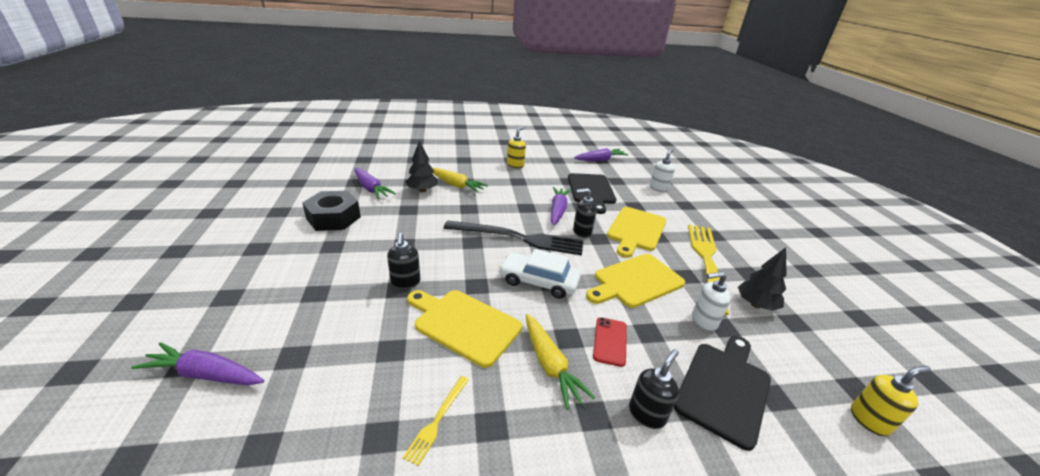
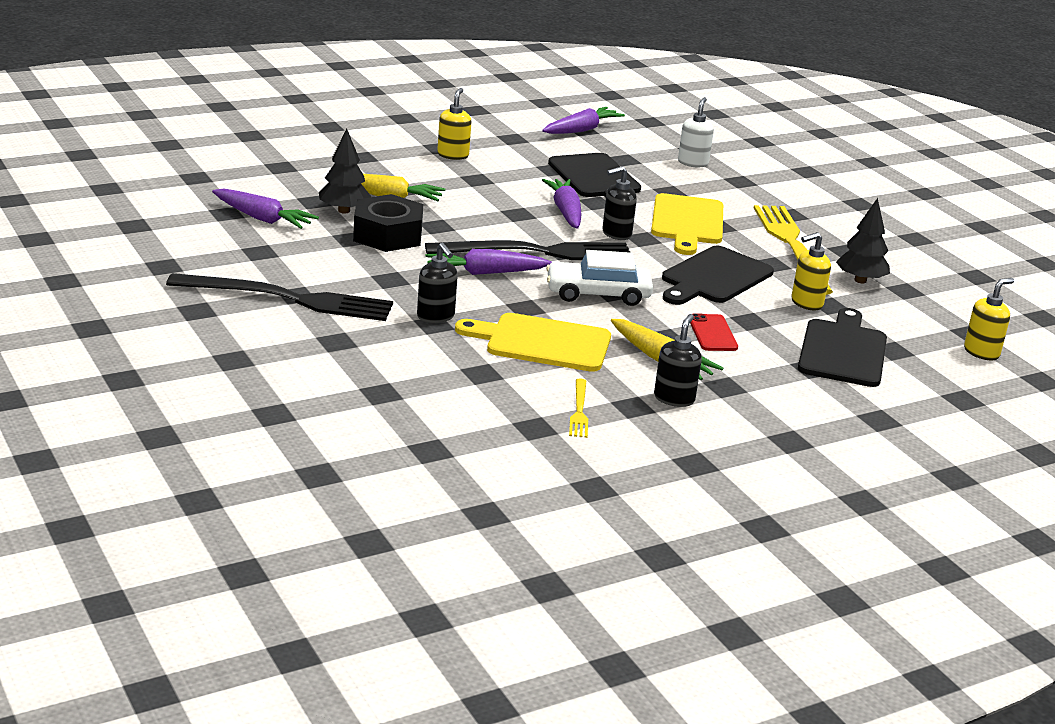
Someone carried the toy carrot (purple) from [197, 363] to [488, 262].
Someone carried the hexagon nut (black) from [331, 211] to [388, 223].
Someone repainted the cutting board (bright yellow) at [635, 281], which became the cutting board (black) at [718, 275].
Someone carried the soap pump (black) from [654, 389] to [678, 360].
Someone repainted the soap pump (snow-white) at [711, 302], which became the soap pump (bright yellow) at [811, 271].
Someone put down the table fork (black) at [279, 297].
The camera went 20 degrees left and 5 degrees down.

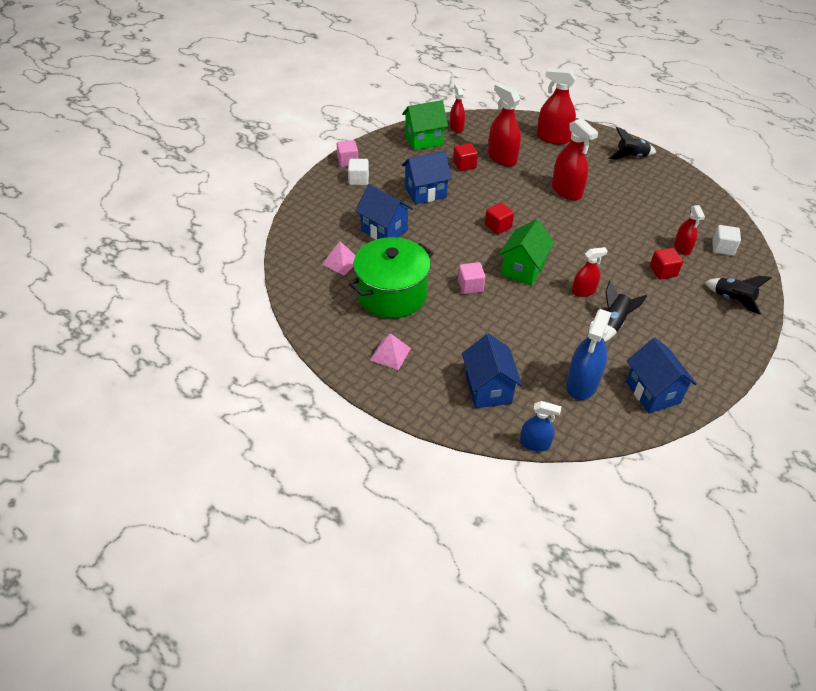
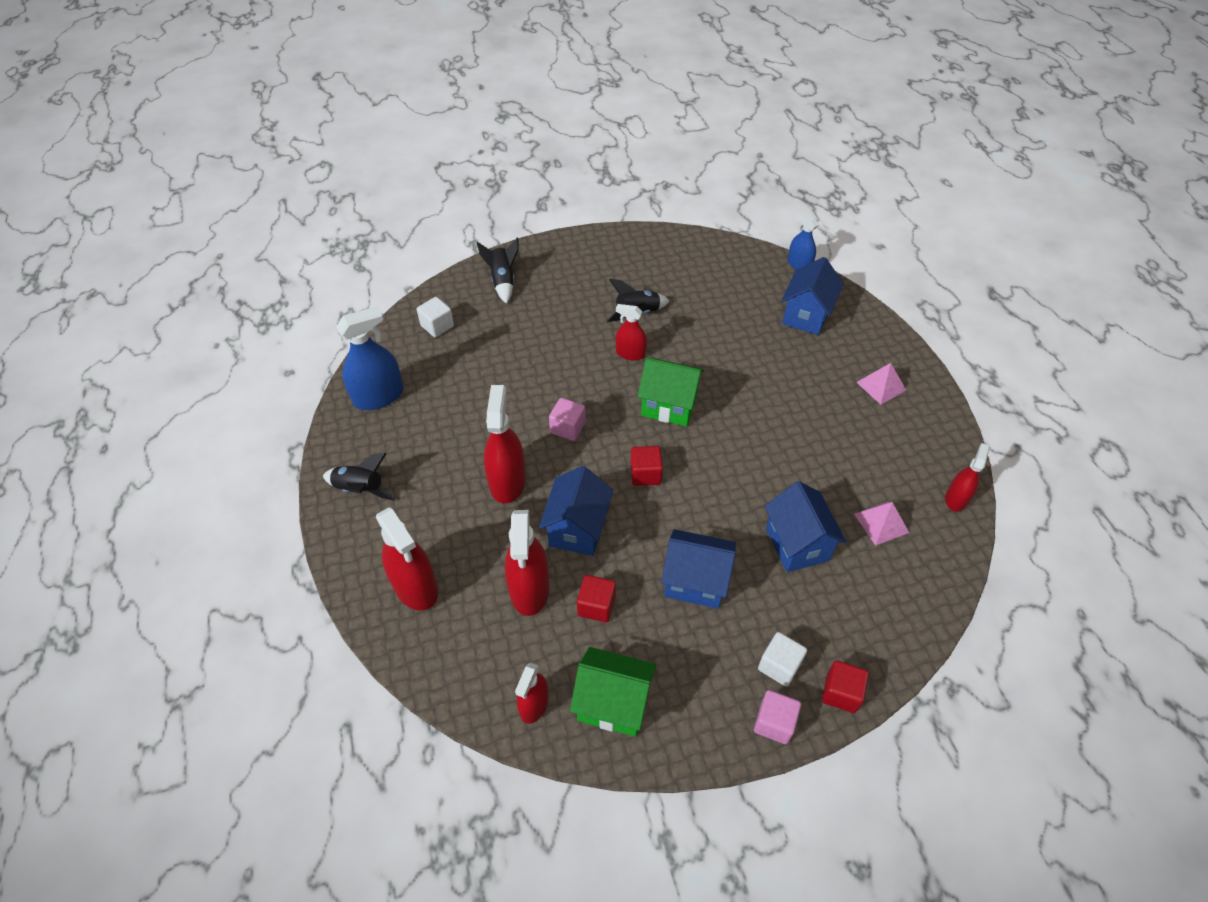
Someone took away the stockpot (emerald) at [391, 277].
Someone carried the cube (pink) from [472, 278] to [567, 419].
Someone rotated the cottage (emerald) at [527, 252] by 45 degrees clockwise.
Someone carried the spray cleaner (cobalt) from [588, 354] to [370, 358].
Someone carried the cottage (cobalt) from [661, 375] to [576, 511].
Someone carried the cube (red) from [666, 263] to [845, 686].
Someone carried the spray cleaner (red) from [689, 230] to [967, 477].
The camera went 145 degrees left and 5 degrees up.

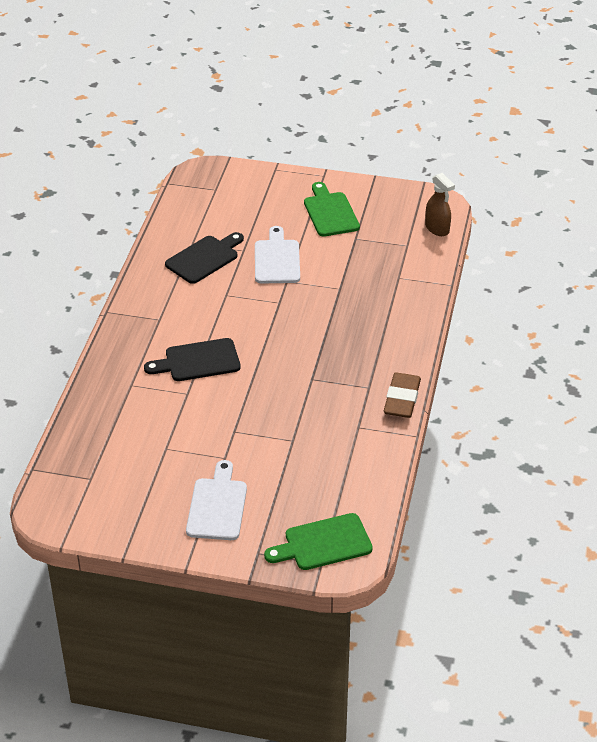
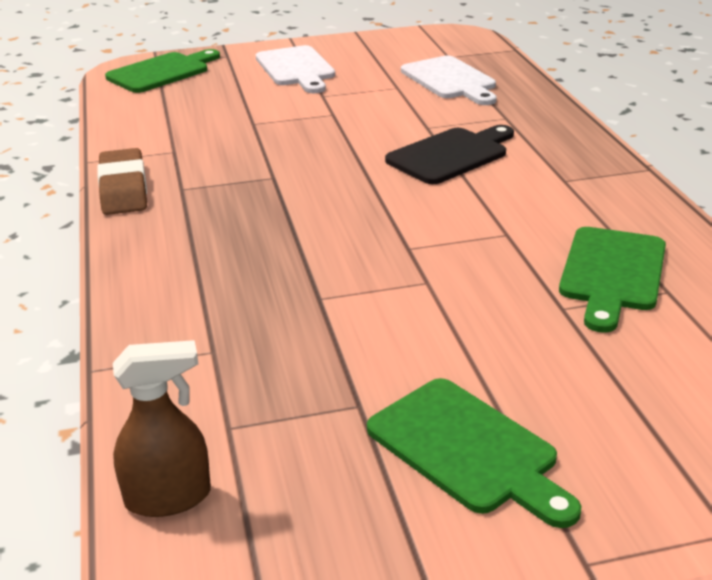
Someone repainted the cutting board (black) at [204, 258], which became the cutting board (emerald) at [612, 280].
Someone carried the cutting board (snow-white) from [277, 255] to [449, 80].
Someone rotated the spray cleaner (russet) at [440, 204] by 135 degrees clockwise.
The camera went 155 degrees right and 10 degrees down.

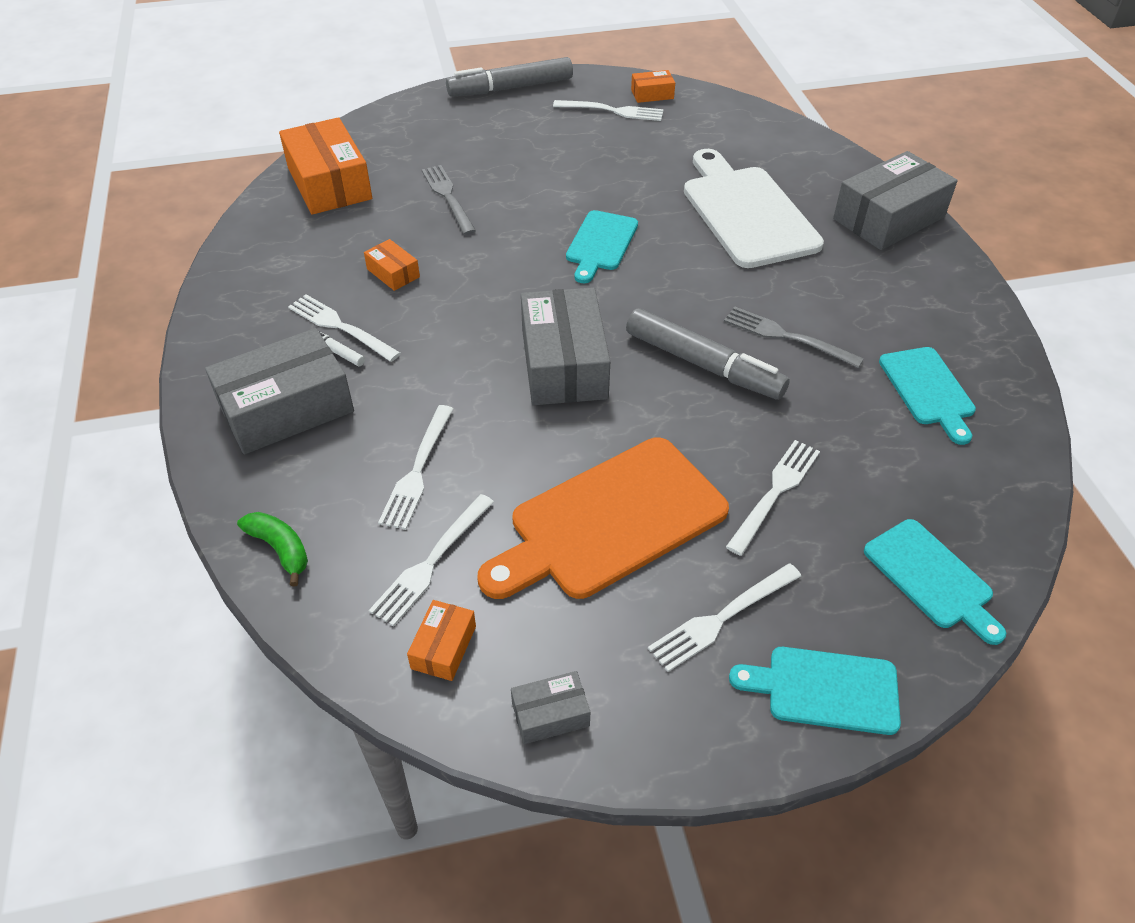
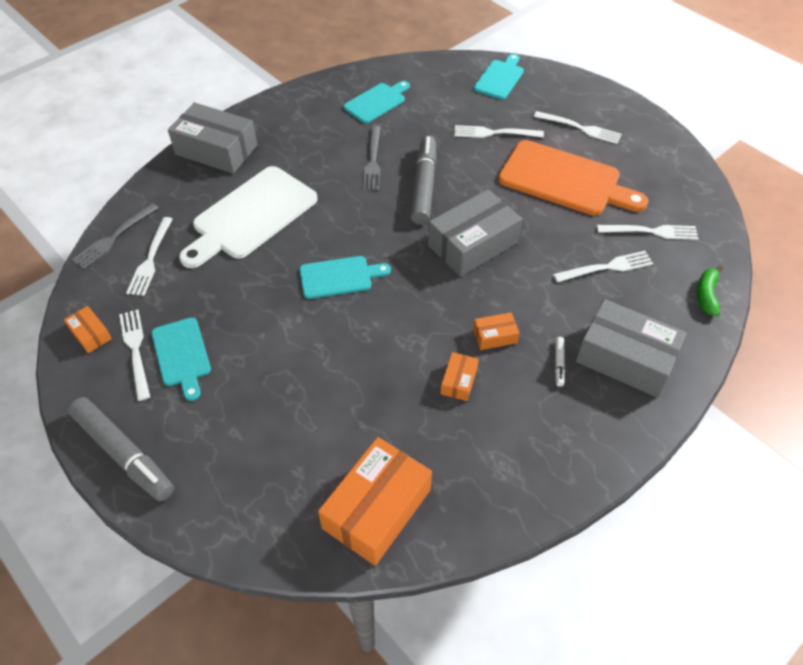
Someone carried the table fork (snow-white) from [344, 328] to [149, 256].
Someone carried the box (orange-coloured) from [441, 640] to [496, 331].
Someone carried the table fork (gray) from [448, 200] to [115, 236].
Someone took away the box (gray) at [550, 707].
Someone carried the cutting board (aqua) from [815, 691] to [181, 359].
The camera went 120 degrees left and 5 degrees up.

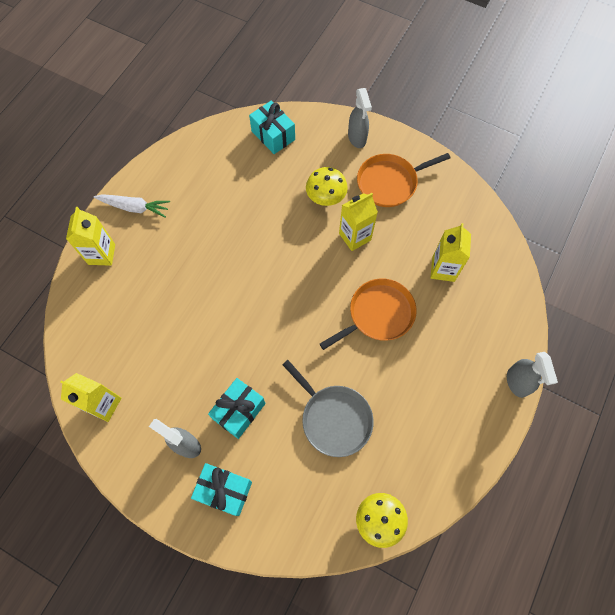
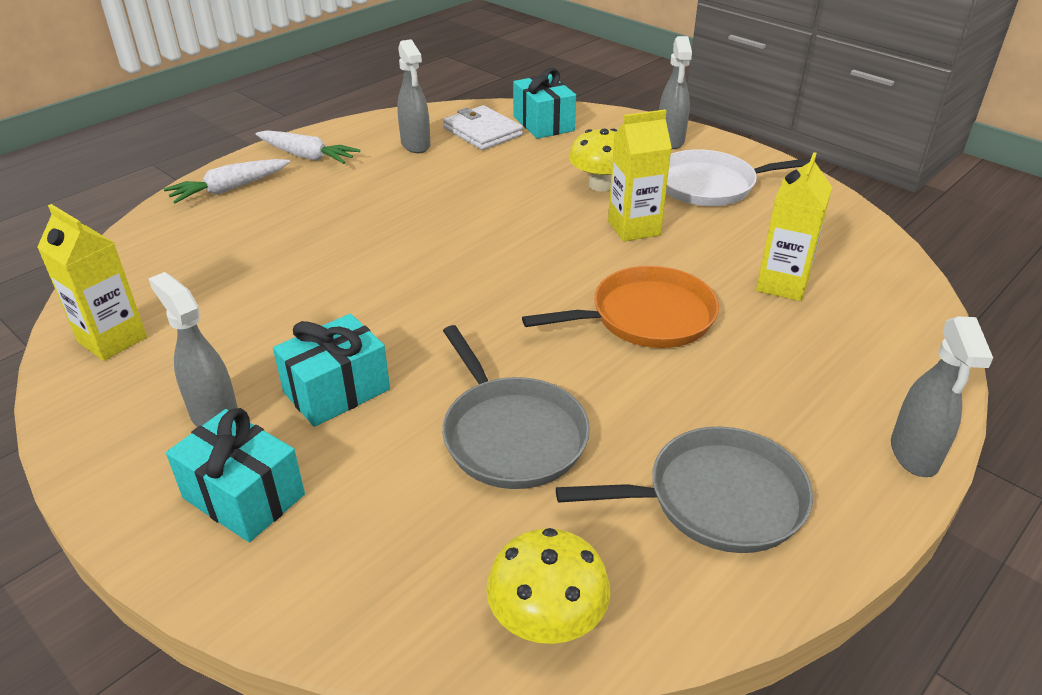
Someone swapped the juice carton (bright yellow) at [90, 236] for the toy carrot (snow-white) at [227, 181].
Someone repainted the pan (orange-coloured) at [403, 180], which became the pan (snow-white) at [741, 177].
Someone put down the spray cleaner (gray) at [414, 96].
Someone put down the card wallet (snow-white) at [483, 127].
Someone put down the pan (gray) at [684, 490].
The camera went 15 degrees right and 30 degrees down.

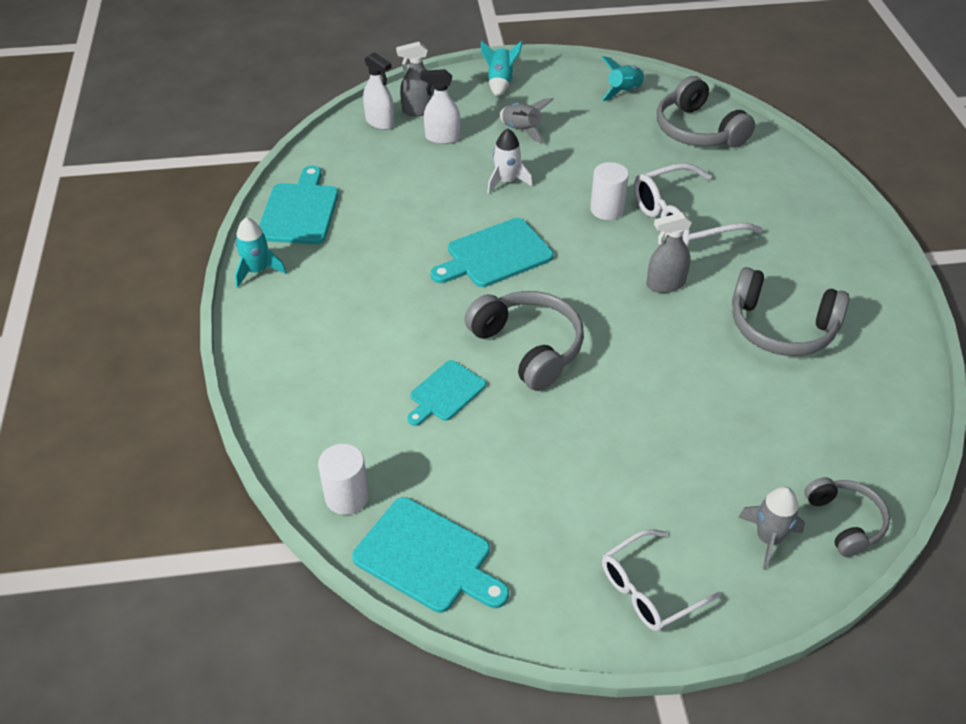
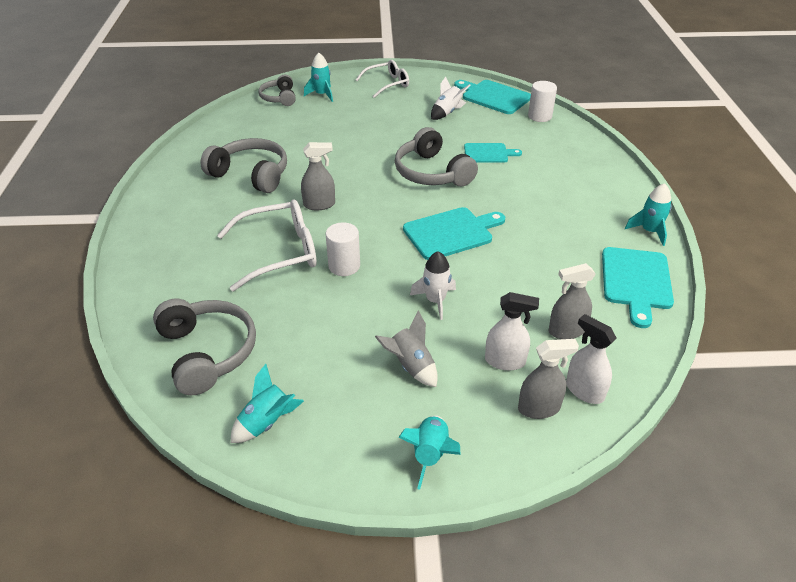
Someone rotated the cutting board (aqua) at [446, 393] by 45 degrees clockwise.
Someone repainted the rocket (gray) at [771, 528], which became the rocket (aqua) at [318, 77].
Someone put down the rocket (snow-white) at [451, 98].
Someone put down the spray cleaner (gray) at [572, 301].
The camera went 175 degrees left and 5 degrees down.

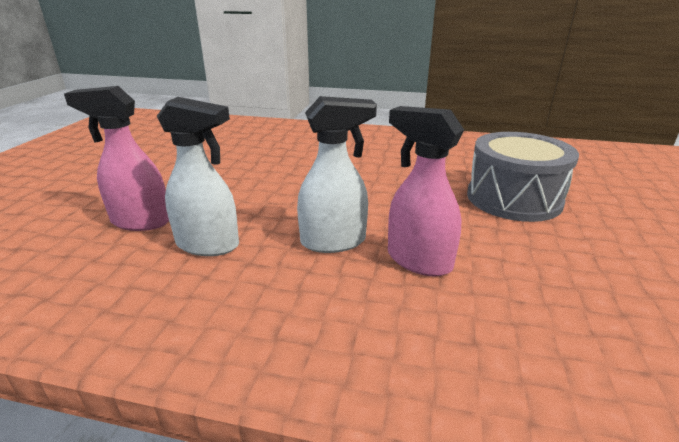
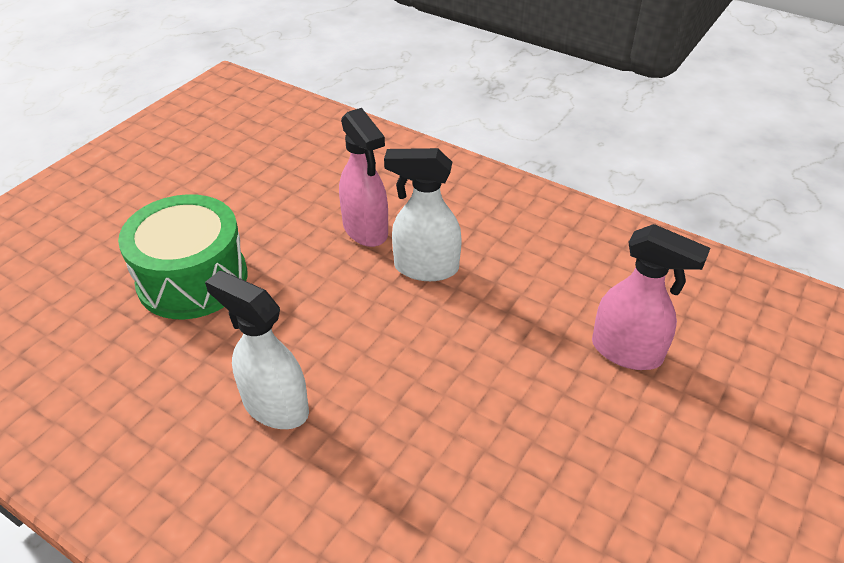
Someone carried the spray cleaner (snow-white) from [198, 176] to [257, 349].
Someone repainted the snare drum (gray) at [523, 177], which became the snare drum (emerald) at [182, 256].
The camera went 160 degrees left and 15 degrees up.

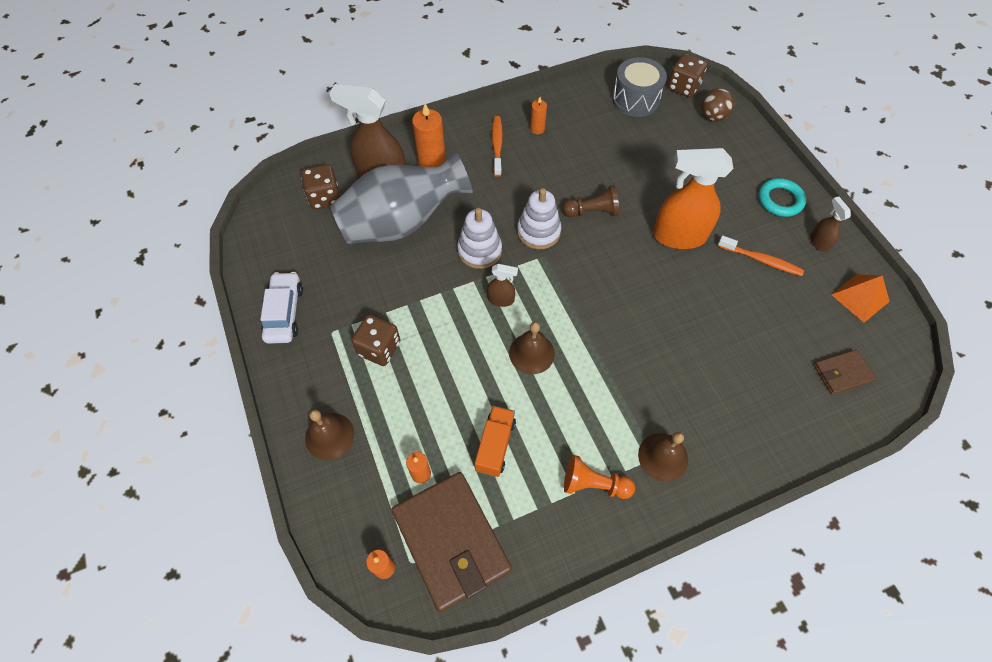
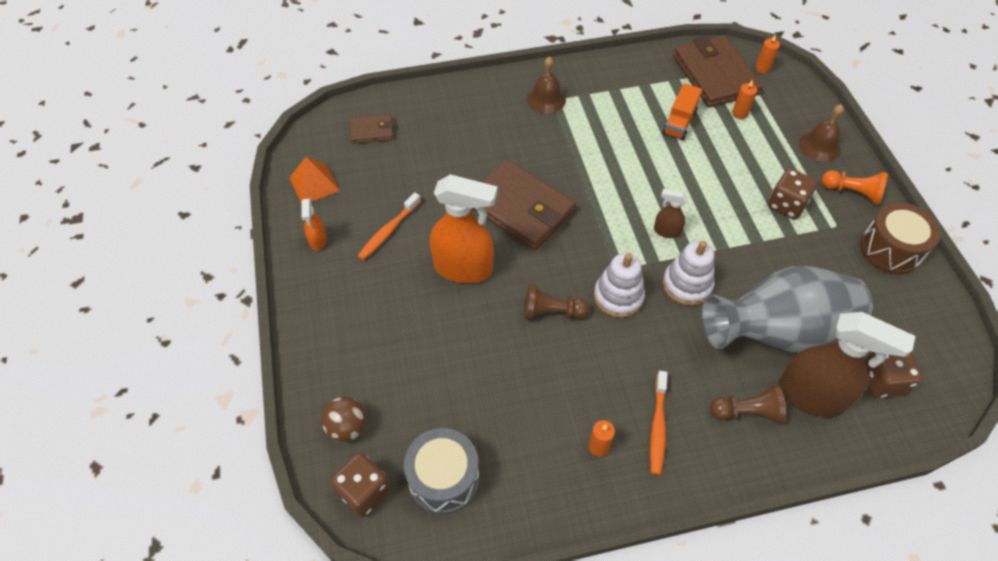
Someone swapped the automobile (snow-white) at [281, 308] for the snare drum (russet) at [900, 239].
Someone swapped the candle (orange-coloured) at [429, 135] for the chess pawn (russet) at [748, 404].
Someone took away the hand bell (russet) at [532, 348].
Someone carried the chess pawn (orange-coloured) from [599, 477] to [855, 187].
Someone rotated the dental brush (orange-coloured) at [761, 255] by 90 degrees counterclockwise.
Someone took away the ring (aqua) at [782, 197].
Someone repainted the spray cleaner (russet) at [830, 224], which became the spray cleaner (orange-coloured) at [314, 224].
Someone put down the card wallet (russet) at [524, 204].
The camera went 170 degrees left and 5 degrees down.

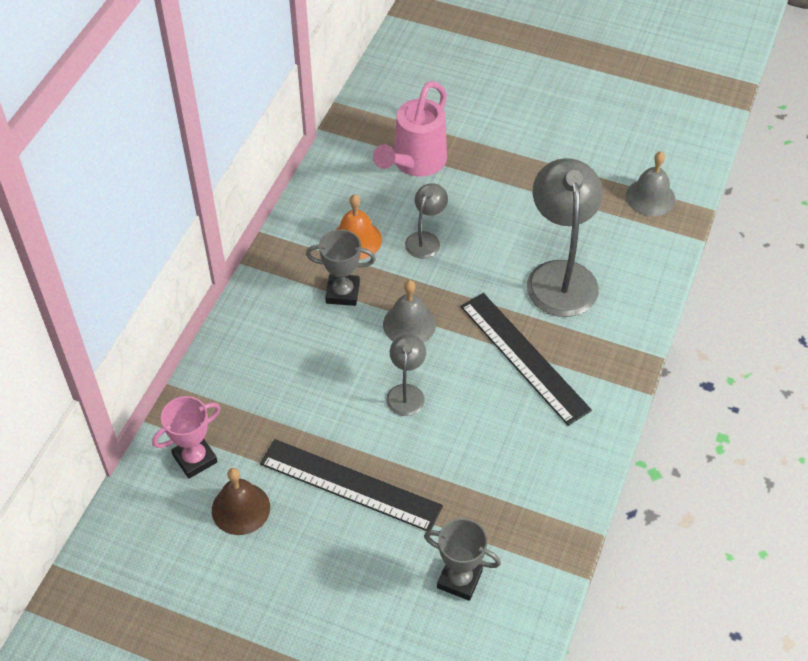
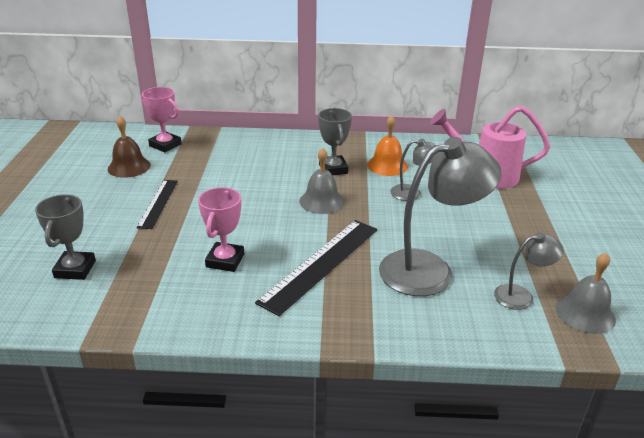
Someone scaled the straightedge (black) at [351, 485] by 0.60.
Someone carried the lamp (gray) from [406, 375] to [529, 271].
Someone put down the prize cup (pink) at [221, 229].
The camera went 70 degrees right and 20 degrees down.

